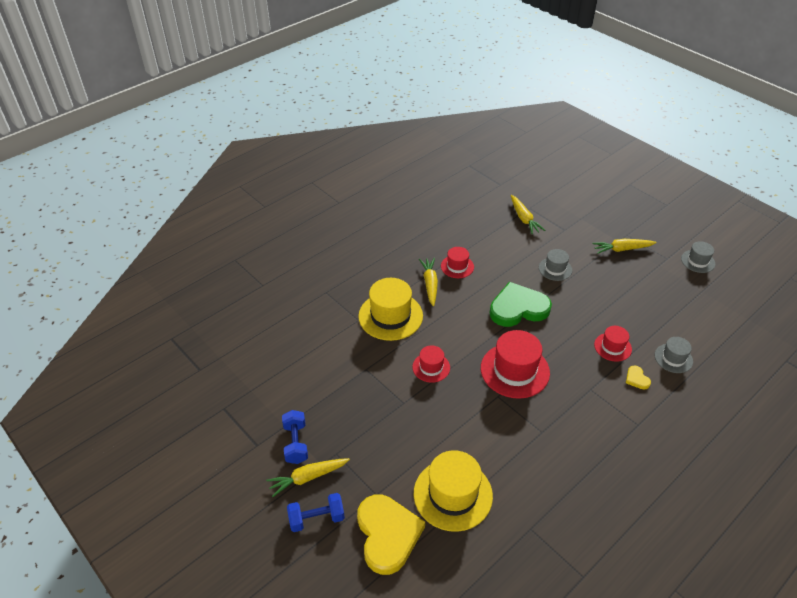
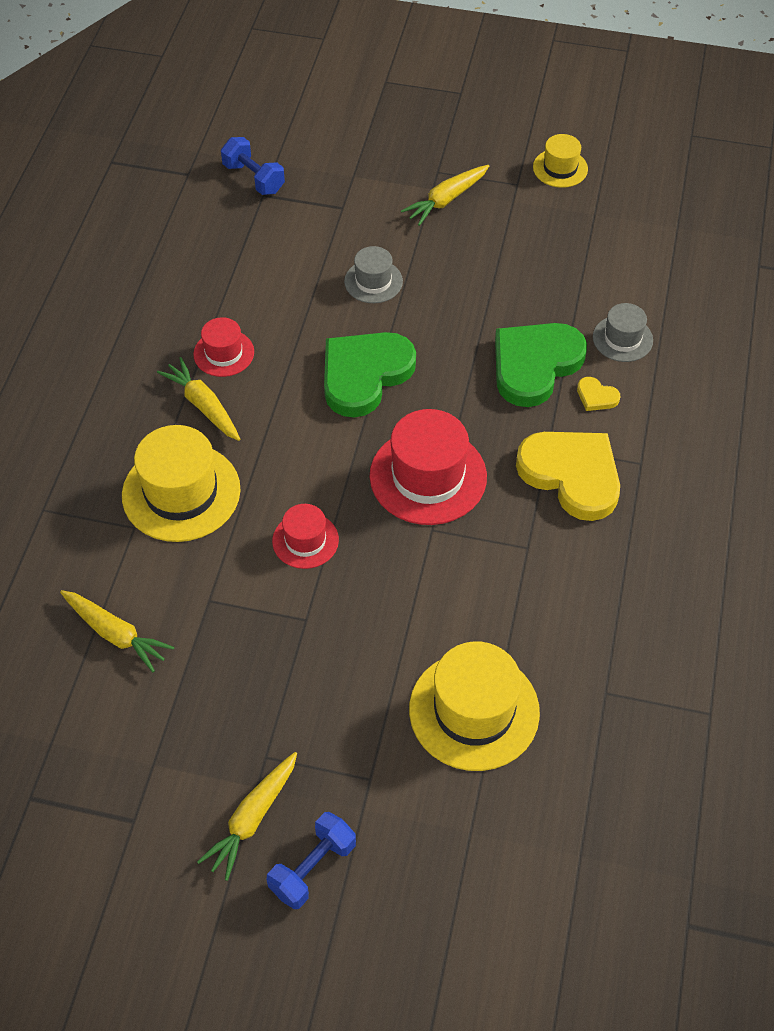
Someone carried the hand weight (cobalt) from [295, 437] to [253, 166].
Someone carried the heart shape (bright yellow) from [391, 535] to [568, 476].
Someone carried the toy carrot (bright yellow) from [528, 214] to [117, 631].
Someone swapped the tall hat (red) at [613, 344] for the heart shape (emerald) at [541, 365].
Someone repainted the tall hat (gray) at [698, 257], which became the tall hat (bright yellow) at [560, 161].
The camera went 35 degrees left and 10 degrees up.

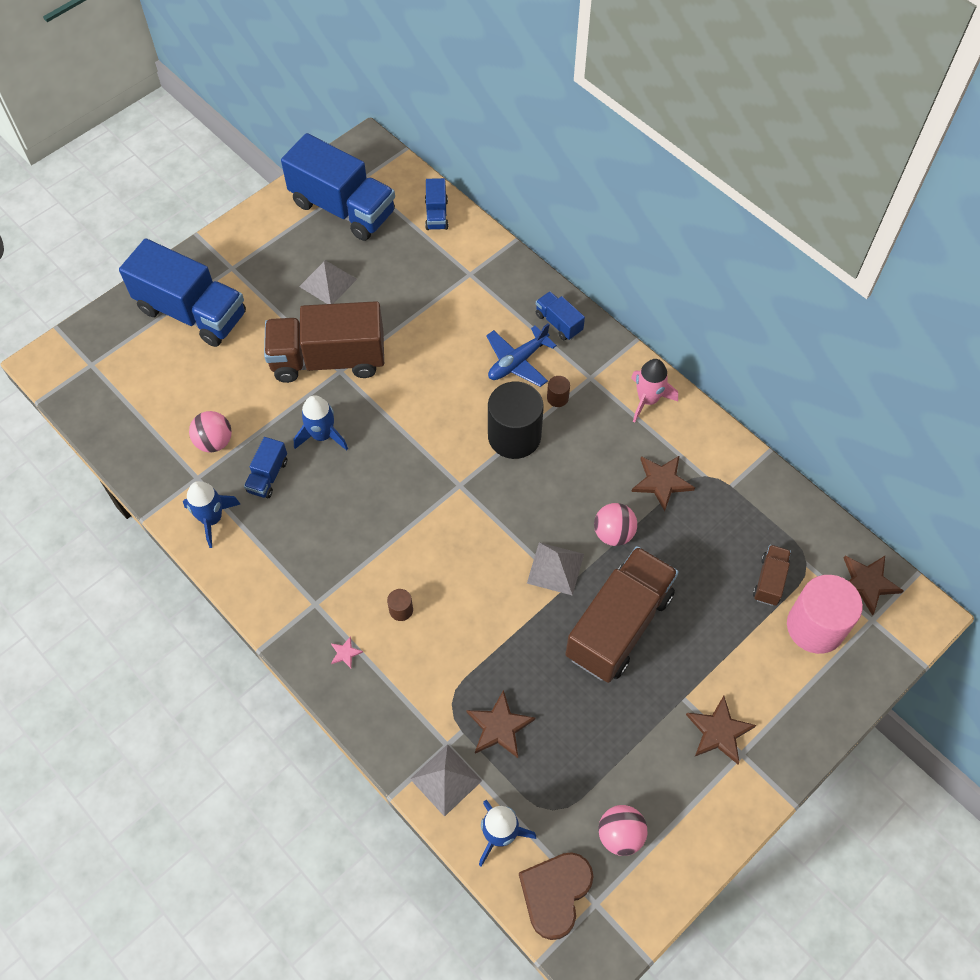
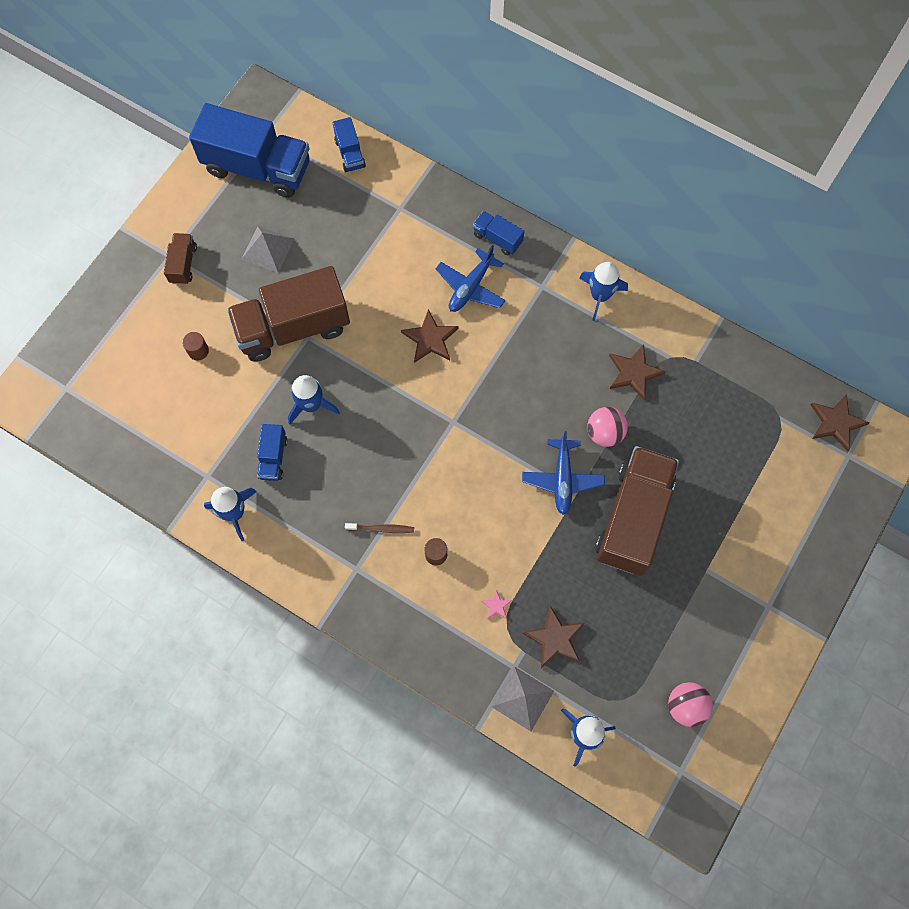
Someone took away the toy truck (cobalt) at [182, 292].
Someone took away the ball (pink) at [210, 432].
Someone carried the five-pointed star (pink) from [347, 652] to [496, 604].
Someone took away the cylinder (black) at [516, 420].
Someone took away the heart shape (russet) at [556, 896].
Someone swapped the solid pyramid (gray) at [555, 569] for the plane (cobalt) at [563, 473].
Someone carried the cylinder (russet) from [558, 391] to [195, 346].
Someone repainted the rocket (pink) at [654, 390], which became the rocket (cobalt) at [603, 291].
Someone carried the five-pointed star (russet) from [721, 730] to [430, 336].
Someone carried the toy truck (russet) from [772, 575] to [180, 259].
Someone took away the cylinder (pink) at [825, 614].
Someone put down the dental brush (russet) at [379, 528].
The camera went 15 degrees left and 10 degrees up.

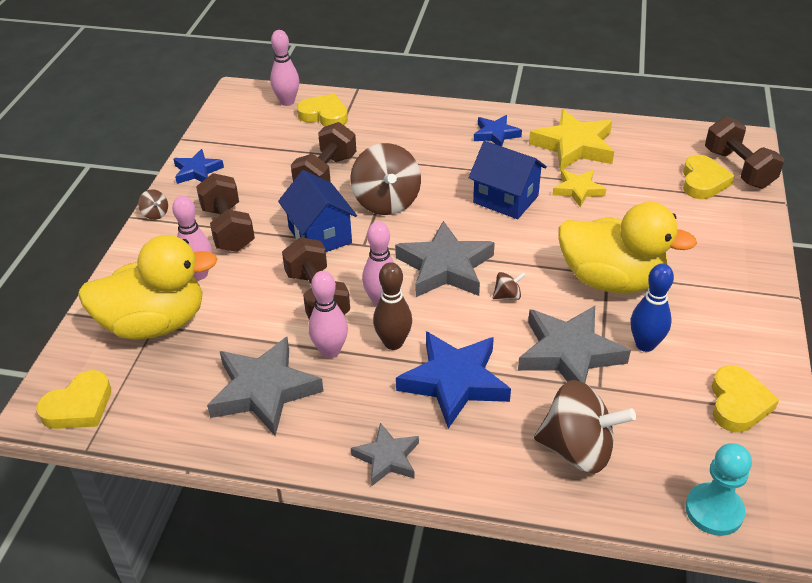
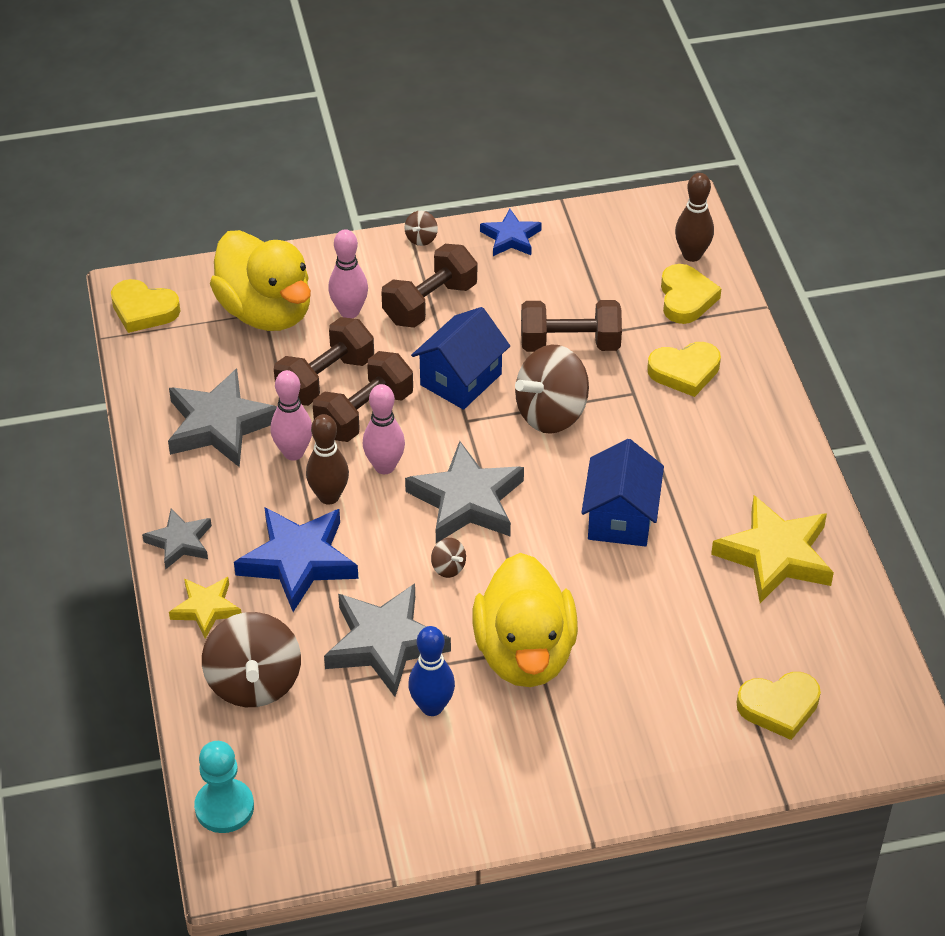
Someone repainted the skittle (pink) at [284, 68], which became the skittle (russet) at [694, 217].
Someone took away the five-pointed star (cobalt) at [498, 130].
Someone carried the five-pointed star (bright yellow) from [579, 189] to [205, 608].
Someone carried the hand weight (russet) from [744, 152] to [324, 361].
Someone carried the heart shape (bright yellow) from [745, 399] to [684, 369].
The camera went 65 degrees right and 5 degrees up.

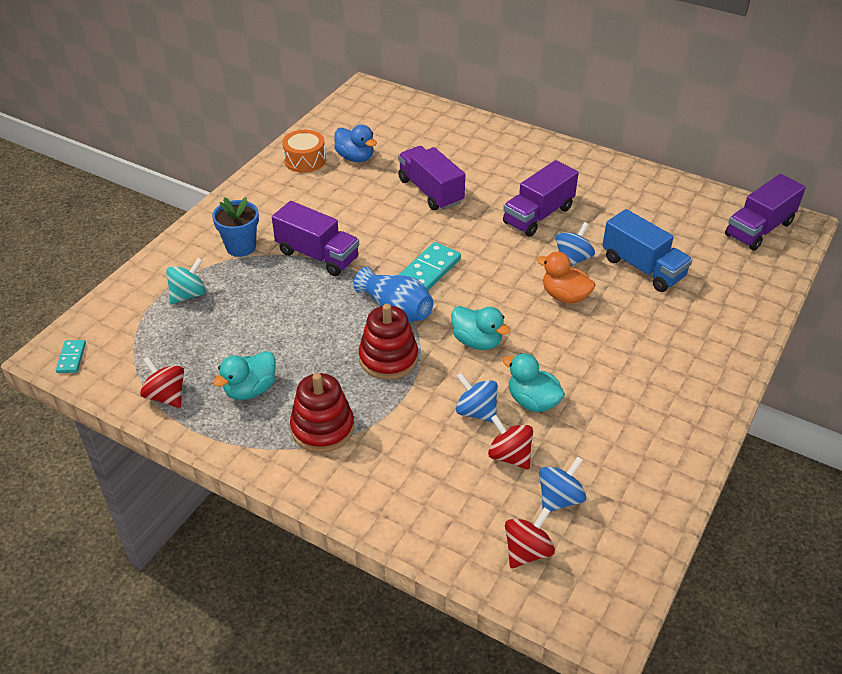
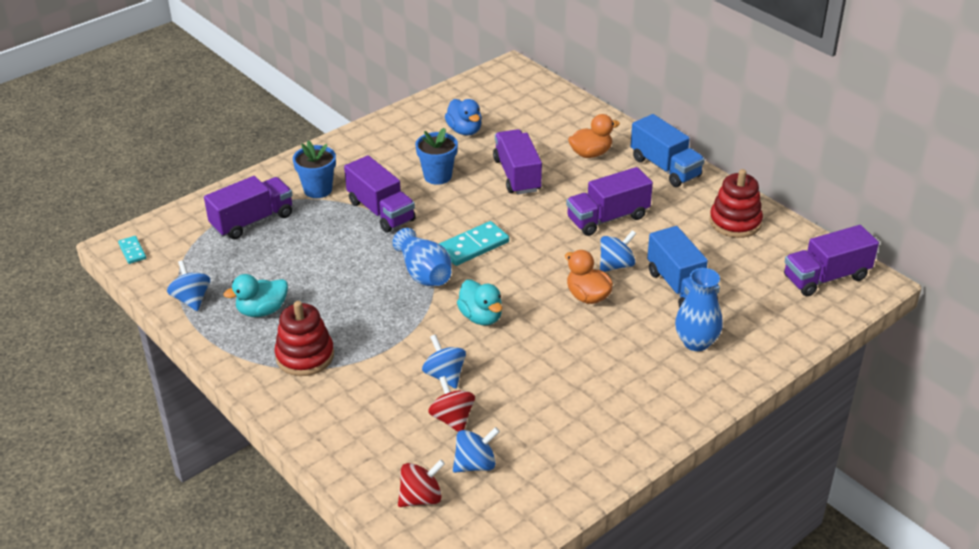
Someone rotated the domino tile (aqua) at [71, 356] by 45 degrees counterclockwise.
Someone repainted the spinning top (red) at [162, 382], which became the spinning top (cobalt) at [188, 285].
Someone swapped the spinning top (aqua) at [186, 281] for the toy truck (purple) at [248, 207].
Someone took away the snare drum (orange-coloured) at [304, 151].
Someone carried the ring stacker (red) from [388, 342] to [736, 203].
Someone took away the toy duck (aqua) at [534, 382].
Someone put down the potted plant (cobalt) at [436, 156].
Someone put down the toy duck (orange-coloured) at [594, 136].
Someone put down the toy truck (cobalt) at [668, 150].
Someone put down the tall vase (cobalt) at [699, 309].
The camera went 20 degrees right and 5 degrees down.

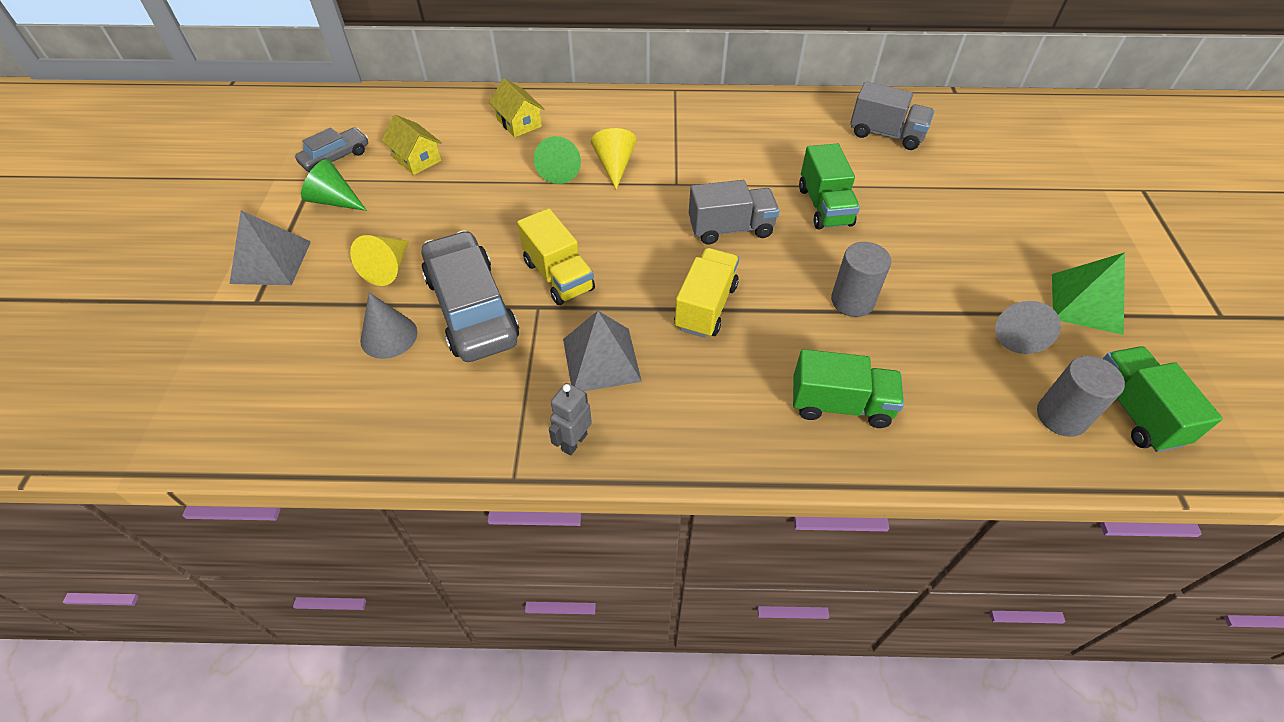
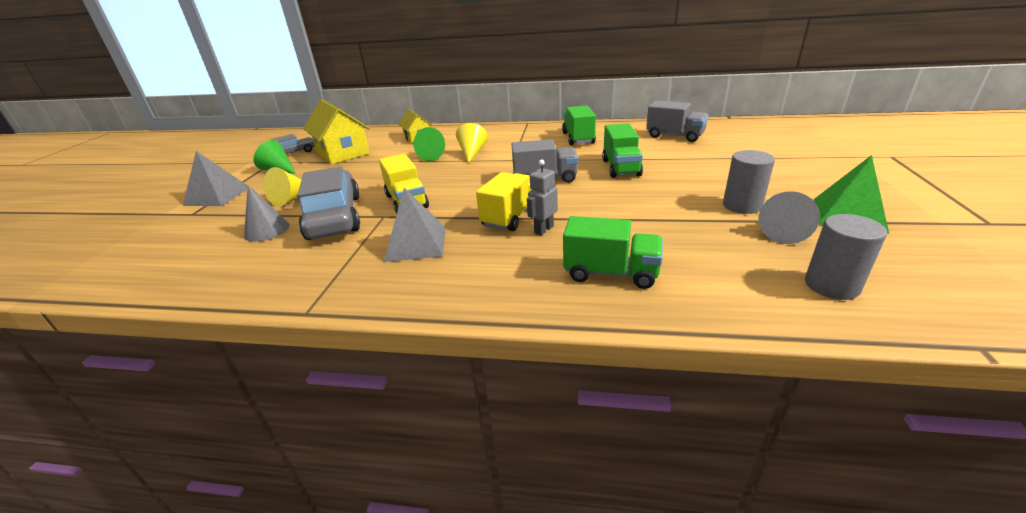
Someone scaled the cottage (bright yellow) at [411, 145] by 1.77.
Someone carried the robot figure (gray) from [570, 419] to [542, 197].
Someone carried the cylinder (gray) from [861, 279] to [749, 182].
Someone carried the toy truck (emerald) from [1163, 399] to [579, 125].
The camera went 10 degrees right and 20 degrees down.

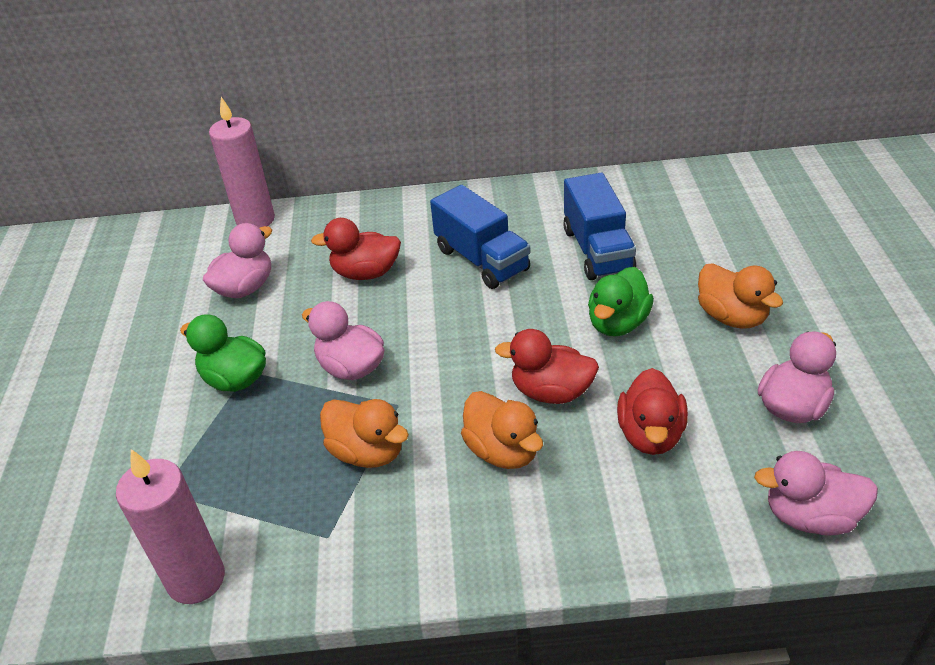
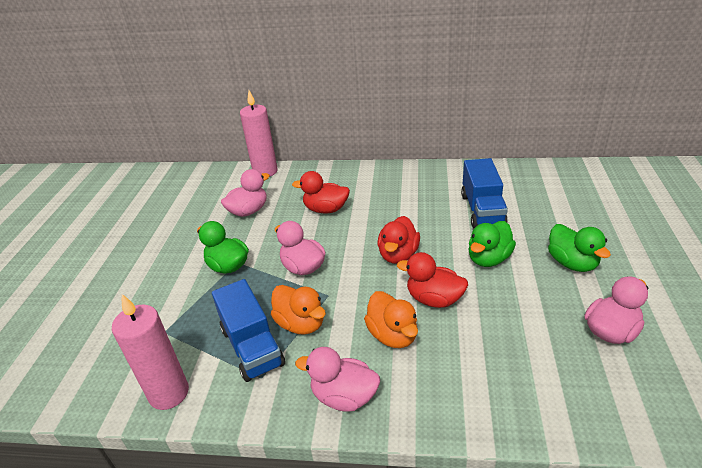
Someone carried the toy truck (cobalt) from [480, 237] to [248, 330].
Someone carried the toy duck (red) from [652, 411] to [399, 240].
Someone repainted the toy duck (orange-coloured) at [740, 296], which became the toy duck (emerald) at [579, 248].
Someone carried the toy duck (pink) from [816, 493] to [337, 379].
The camera went 10 degrees right and 5 degrees down.

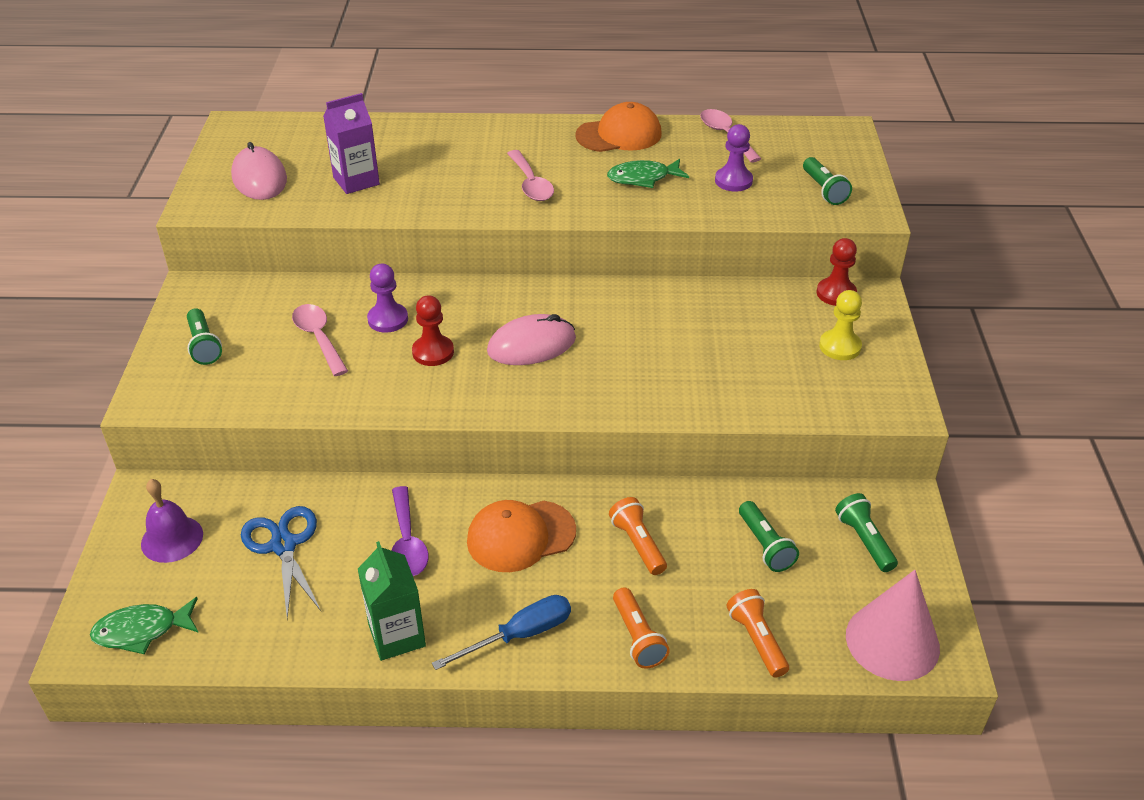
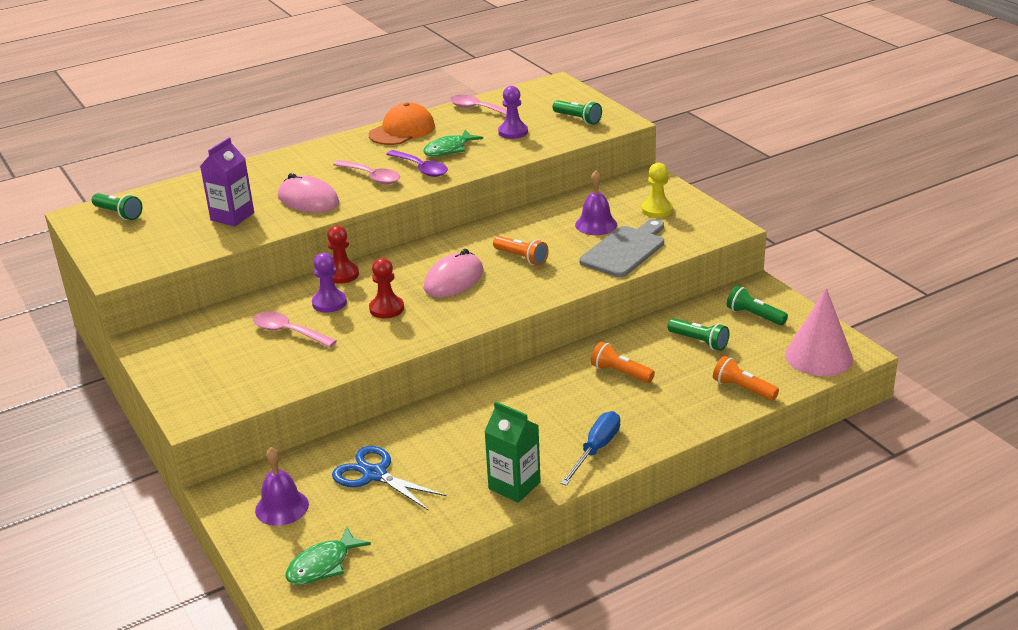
Someone carried the pocket torch (emerald) from [204, 336] to [117, 206].
Someone carried the computer mouse (pink) from [259, 171] to [308, 192].
Someone carried the teaspoon (purple) from [410, 531] to [417, 163].
Someone took away the cap (orange-coloured) at [521, 536].
Someone carried the pocket torch (orange-coloured) from [641, 628] to [521, 251].
Someone carried the chess pawn (red) from [837, 272] to [343, 255].
Someone put down the hand bell (purple) at [596, 202].
Someone put down the cutting board (gray) at [621, 248].
The camera went 30 degrees left and 10 degrees down.

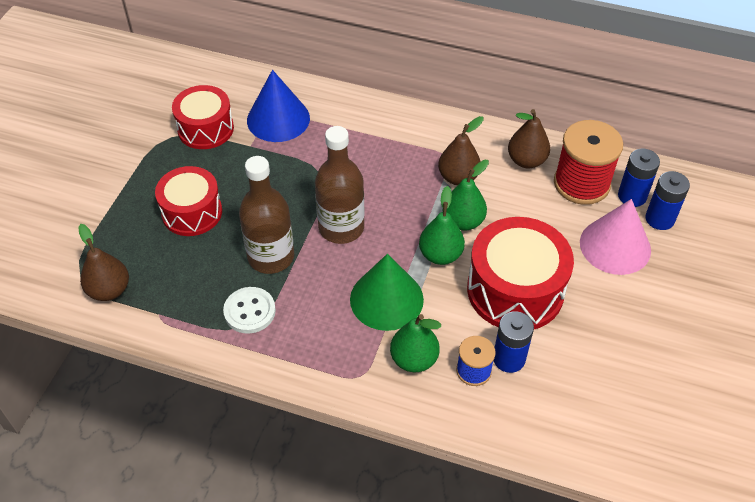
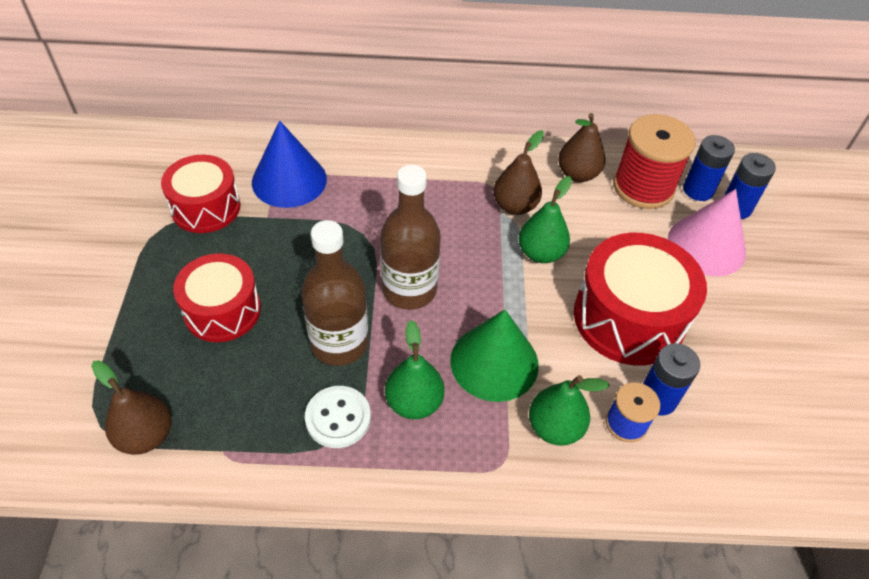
Someone carried the toy pear (emerald) from [442, 225] to [415, 369].
The camera went 20 degrees left and 0 degrees up.

